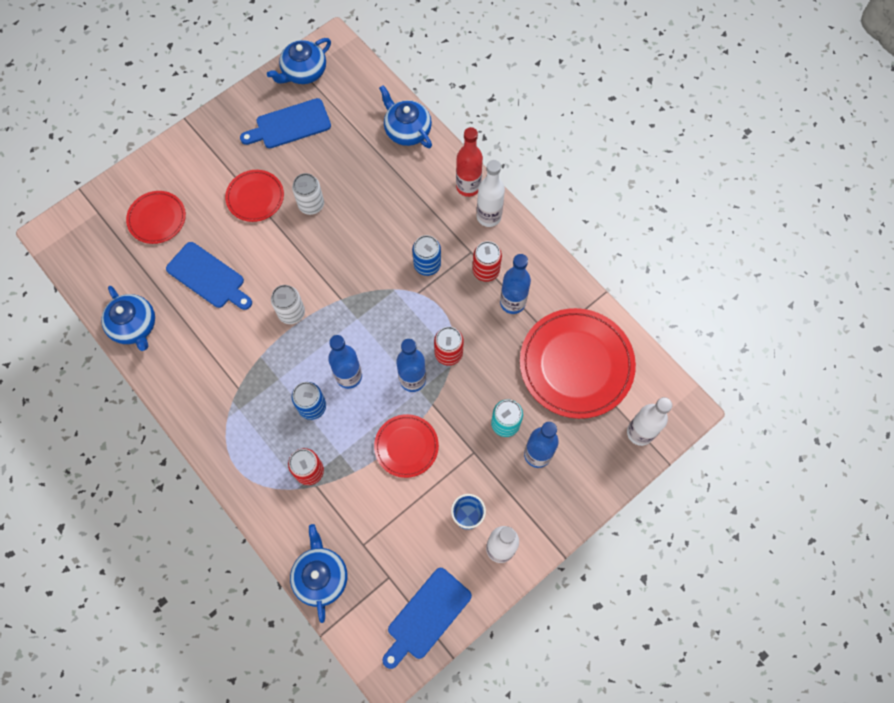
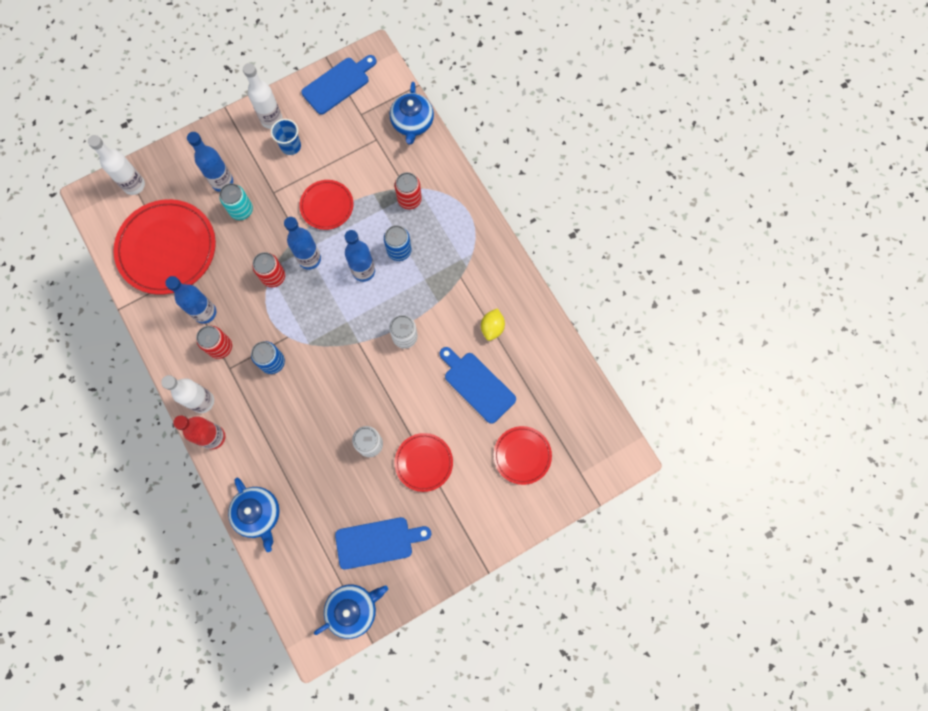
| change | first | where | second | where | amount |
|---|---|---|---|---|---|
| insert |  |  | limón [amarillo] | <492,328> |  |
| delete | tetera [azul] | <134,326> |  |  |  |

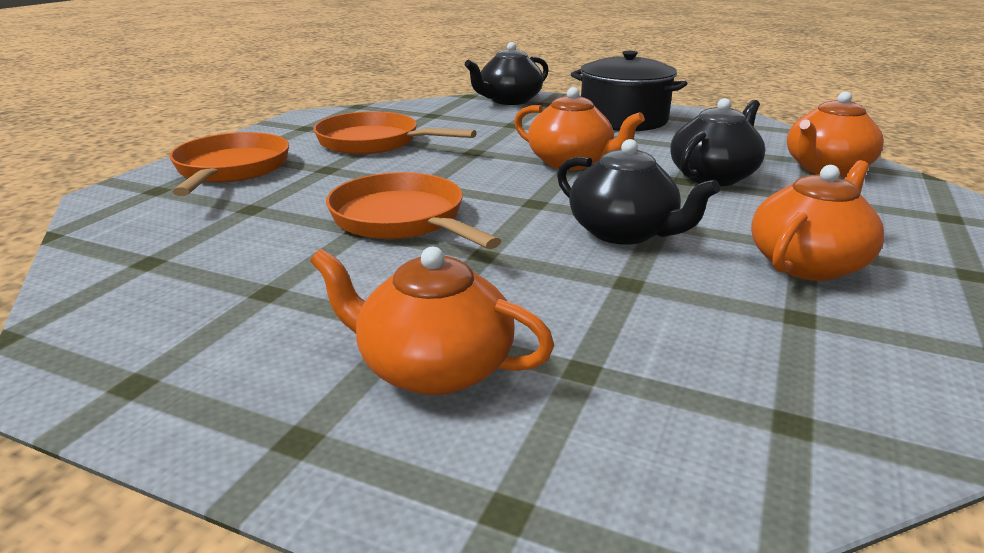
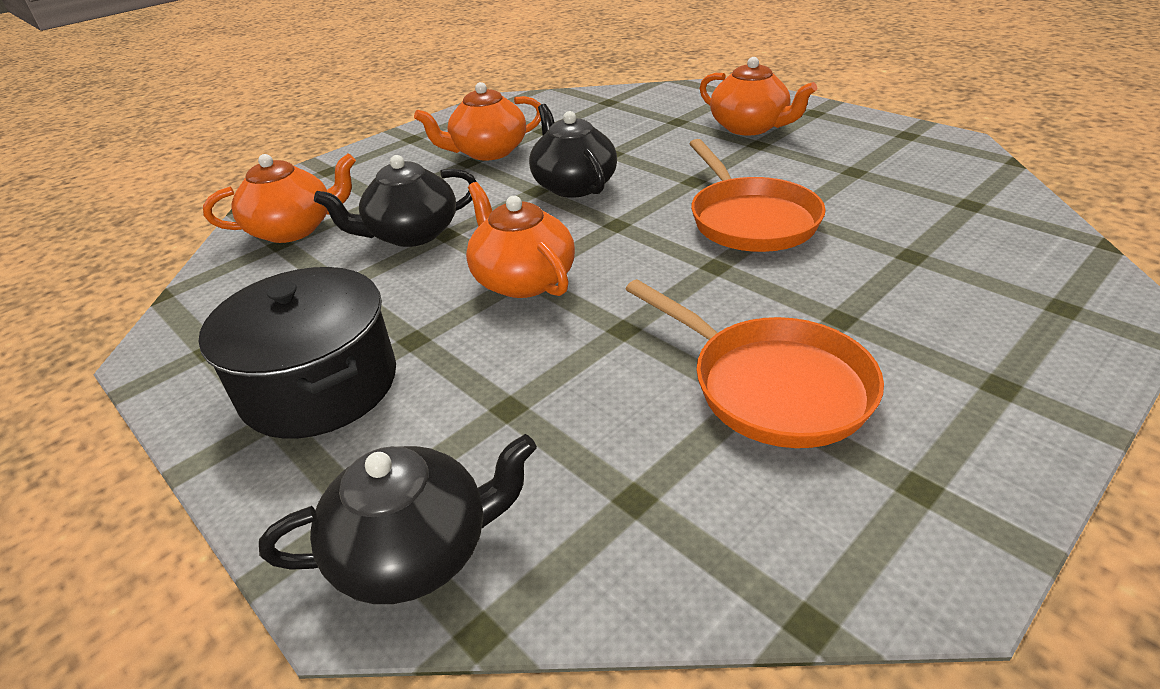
| change | first | where | second | where | amount |
|---|---|---|---|---|---|
| delete | sartén [naranja] | <231,169> |  |  |  |

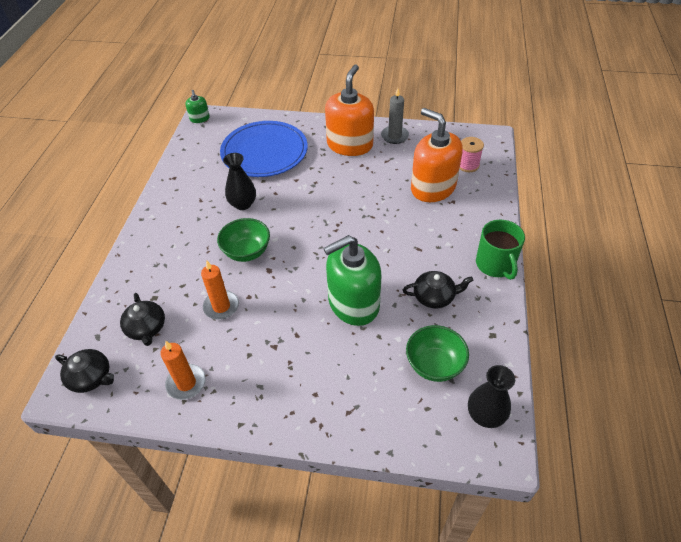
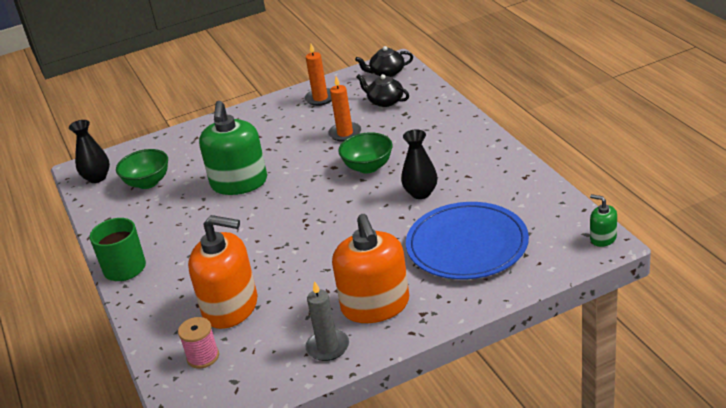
| change | first | where | second | where | amount |
|---|---|---|---|---|---|
| rotate | dispensador de jabón [verde] | <353,303> |  | <239,183> | 150 degrees clockwise |
| delete | tetera [negro] | <434,297> |  |  |  |

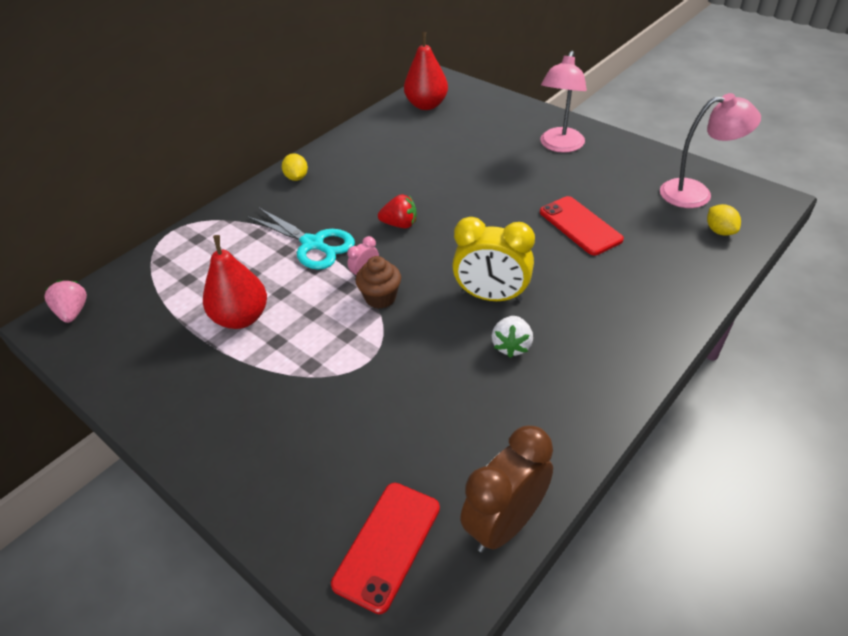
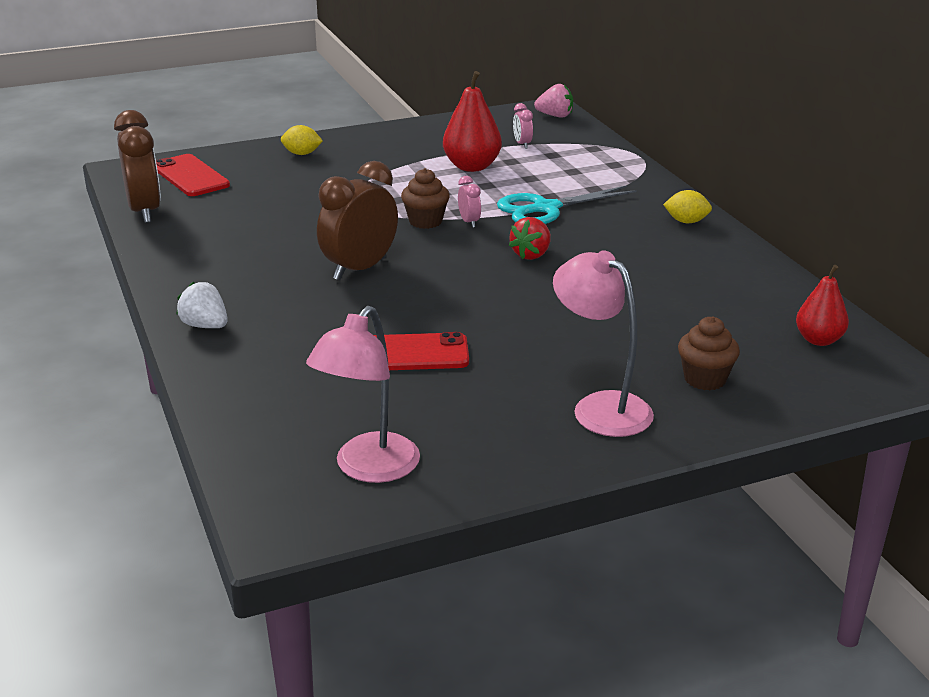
| change | first | where | second | where | amount |
|---|---|---|---|---|---|
| move | fresa [blanco] | <511,346> |  | <205,326> |  |
| move | limón [amarillo] | <719,231> |  | <302,154> |  |
| recolor | despertador [amarillo] | <491,297> | despertador [marrón] | <359,269> |  |
| insert |  |  | despertador [rosa] | <522,144> |  |
| insert |  |  | magdalena [marrón] | <705,379> |  |
| resize | pera [rojo] | <426,105> |  | <818,340> | x0.66 |

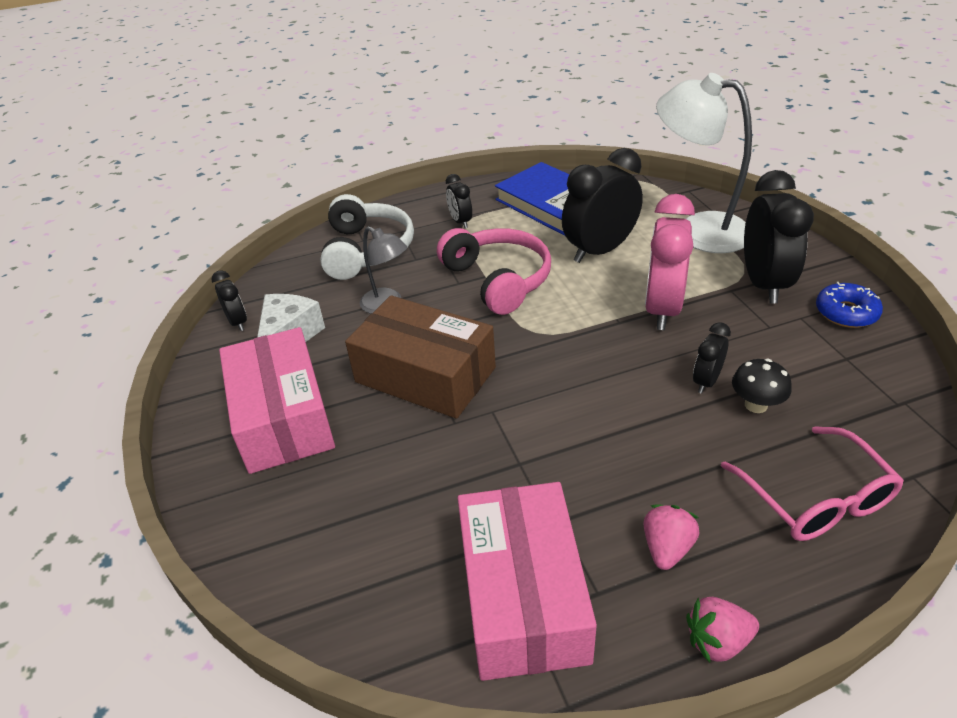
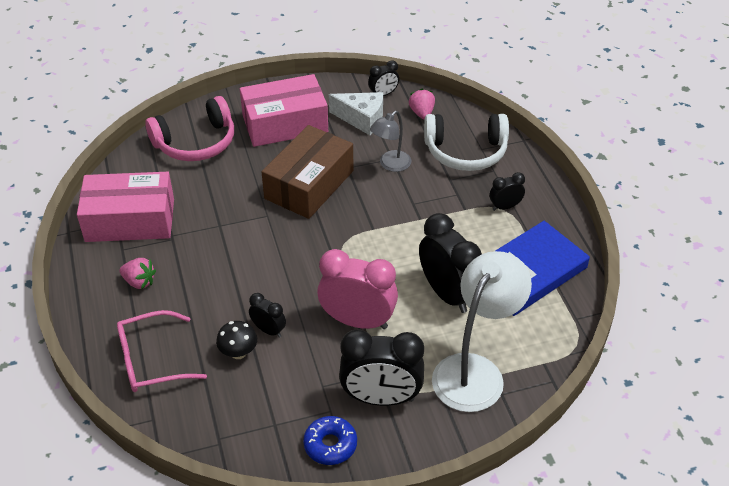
| change | first | where | second | where | amount |
|---|---|---|---|---|---|
| move | auriculares [rosa] | <498,280> |  | <196,142> |  |
| move | fresa [rosa] | <717,641> |  | <422,113> |  |

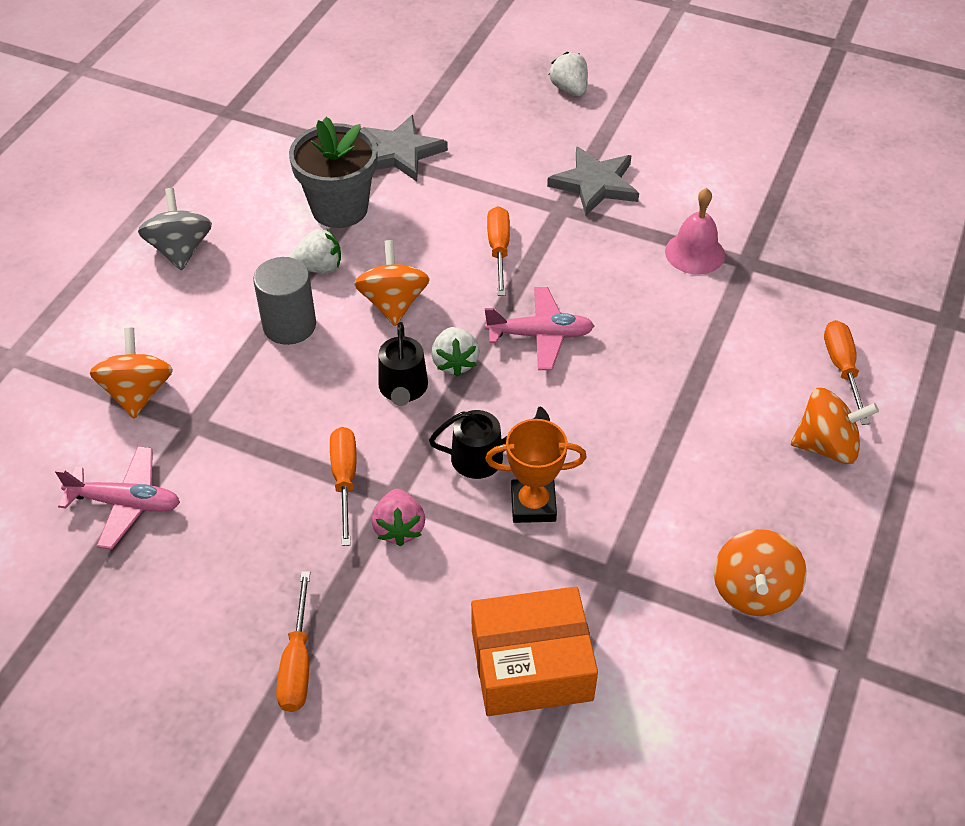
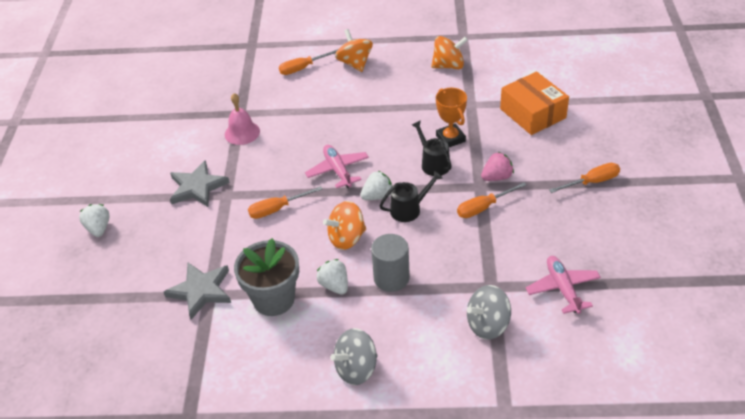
| change | first | where | second | where | amount |
|---|---|---|---|---|---|
| rotate | fresa [blanco] | <569,89> |  | <98,228> | 120 degrees clockwise |
| recolor | peonza [naranja] | <138,393> | peonza [gris] | <488,325> |  |

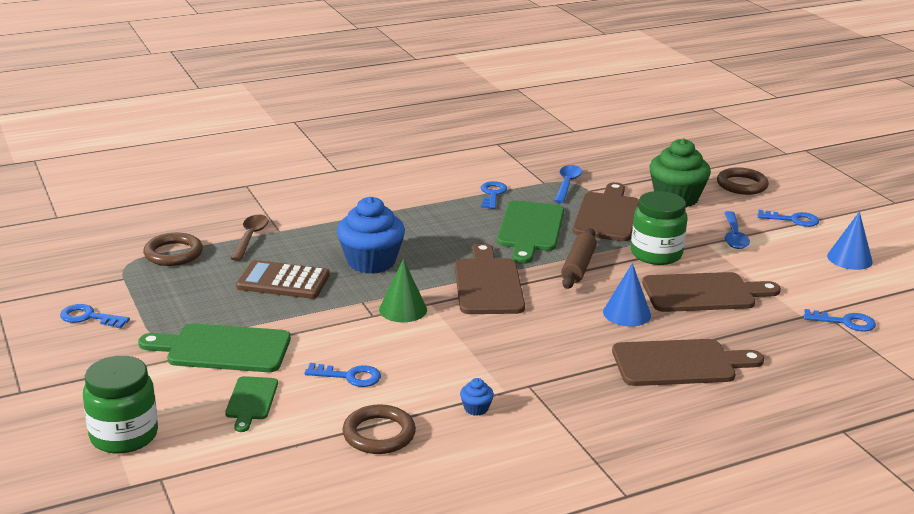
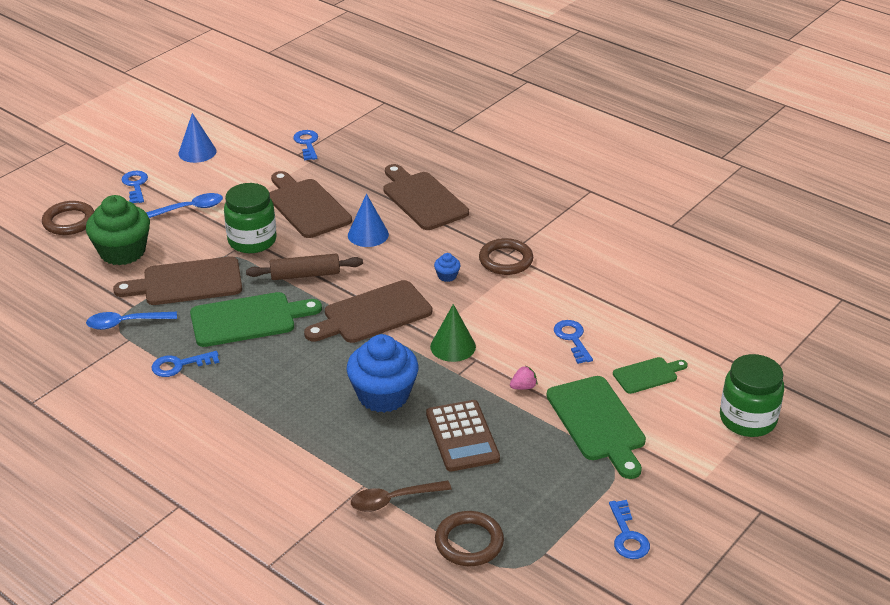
| change | first | where | second | where | amount |
|---|---|---|---|---|---|
| move | magdalena [azul] | <476,408> |  | <447,276> |  |
| move | anillo [marrón] | <379,434> |  | <505,260> |  |
| insert |  |  | fresa [rosa] | <523,387> |  |

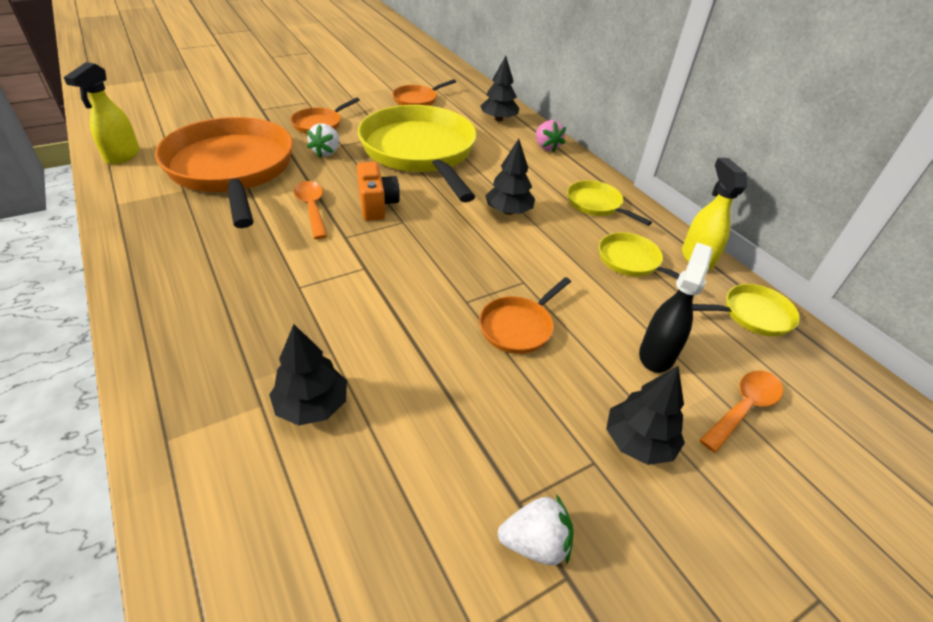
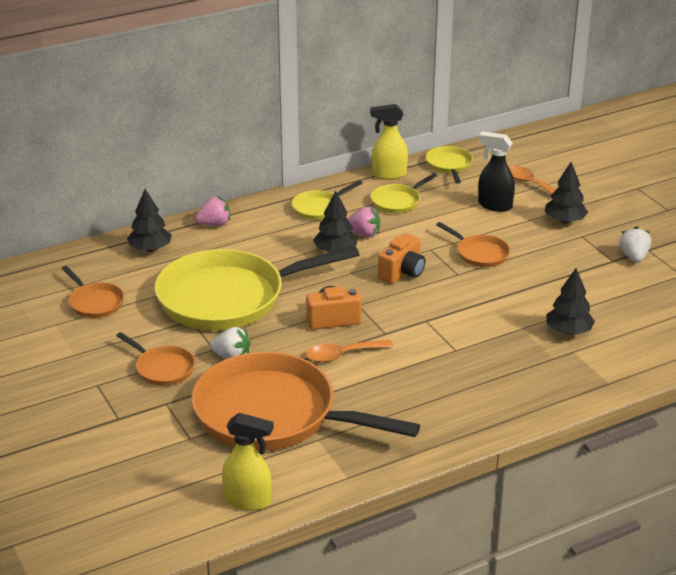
| change | first | where | second | where | amount |
|---|---|---|---|---|---|
| rotate | sartén [naranja] | <232,169> |  | <274,415> | 45 degrees clockwise |
| insert |  |  | fresa [rosa] | <363,234> |  |
| insert |  |  | cámara [naranja] | <402,273> |  |

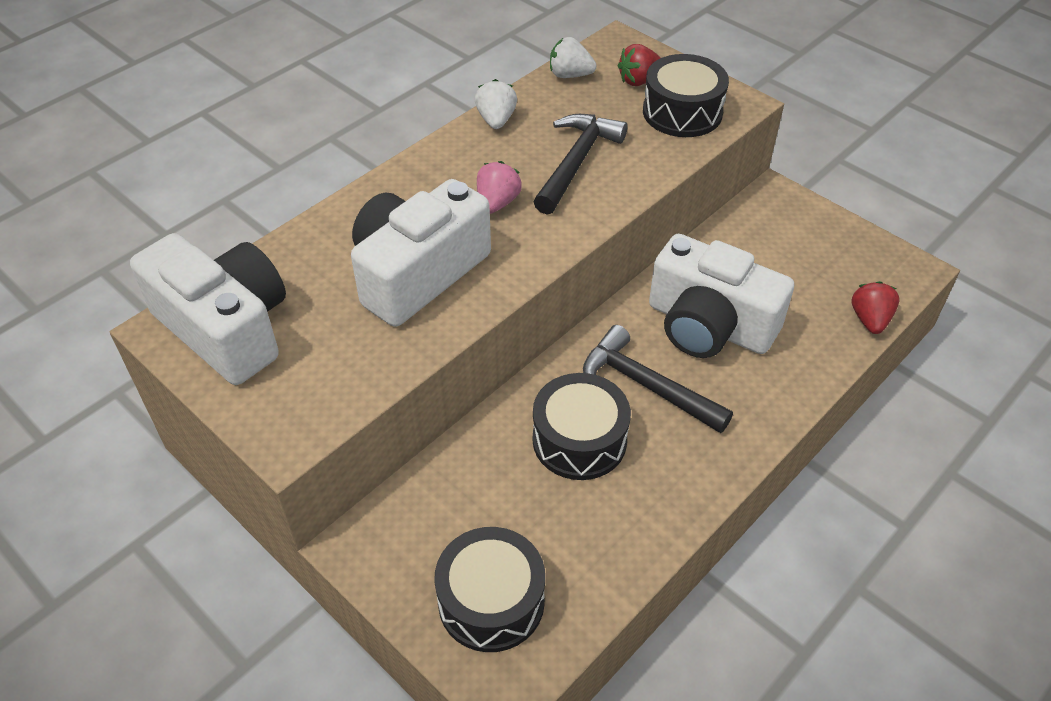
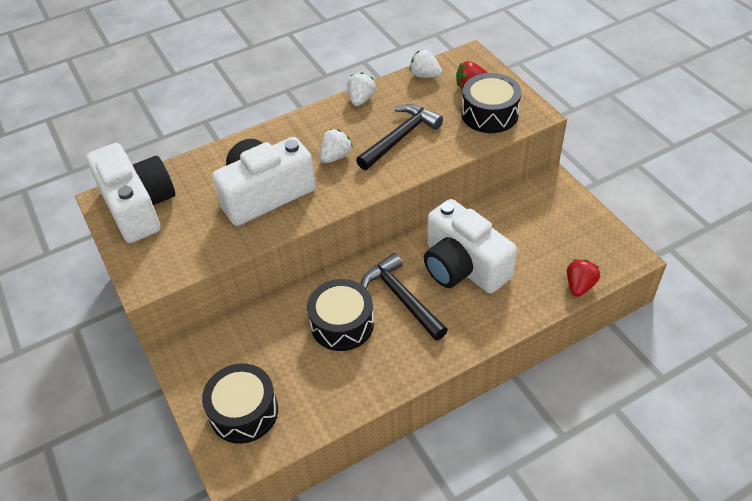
| change | first | where | second | where | amount |
|---|---|---|---|---|---|
| recolor | fresa [rosa] | <497,203> | fresa [blanco] | <335,156> |  |

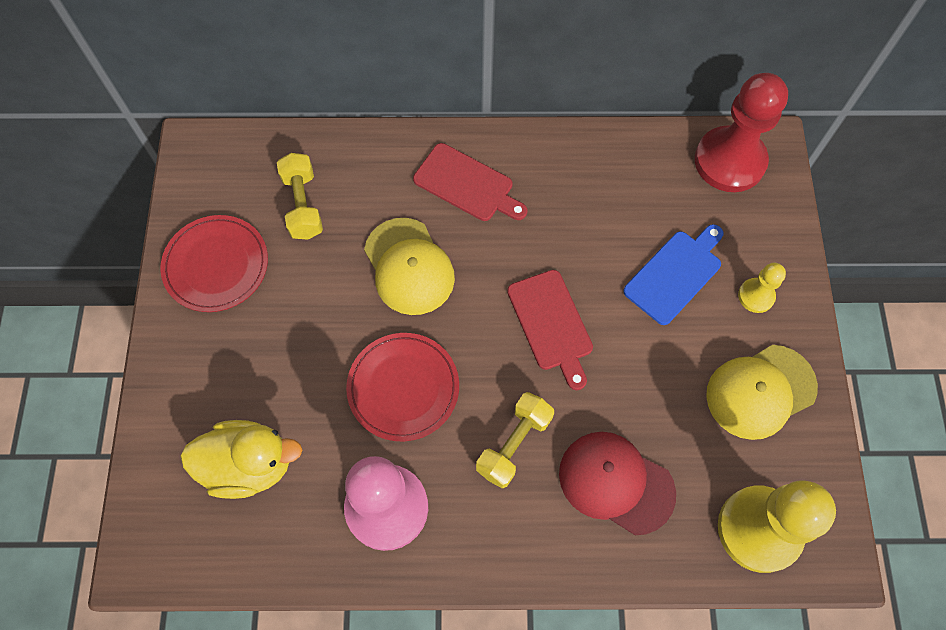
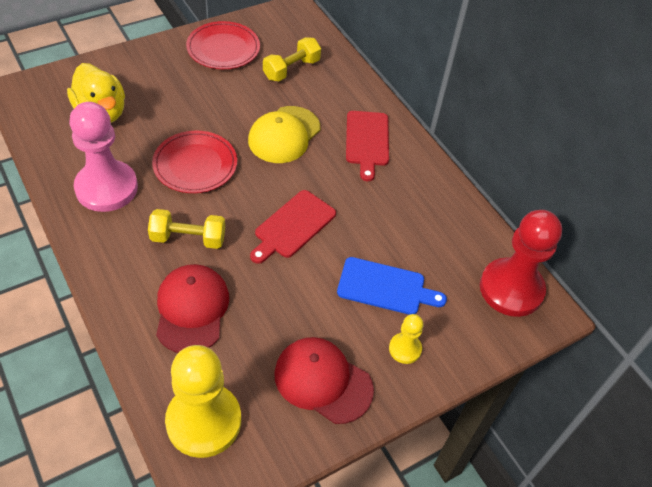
| change | first | where | second | where | amount |
|---|---|---|---|---|---|
| recolor | gorra [amarillo] | <760,391> | gorra [rojo] | <323,381> |  |

